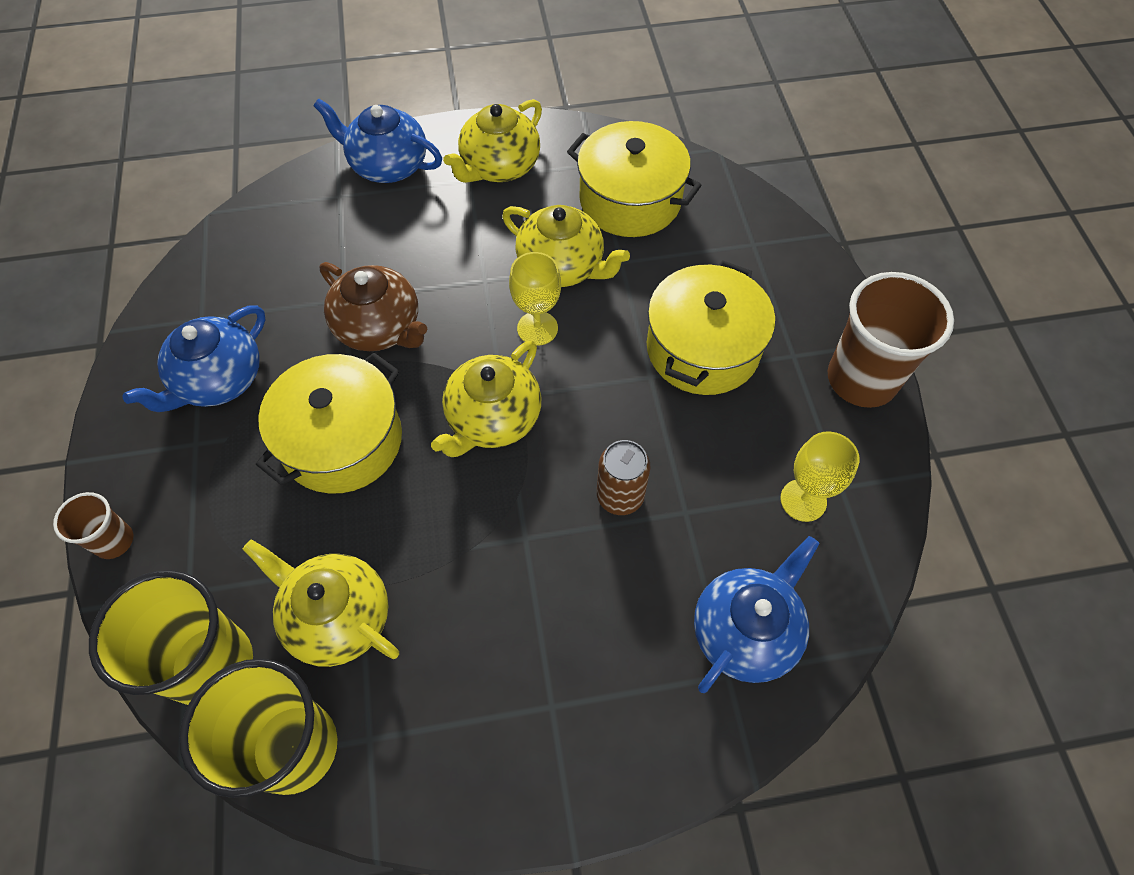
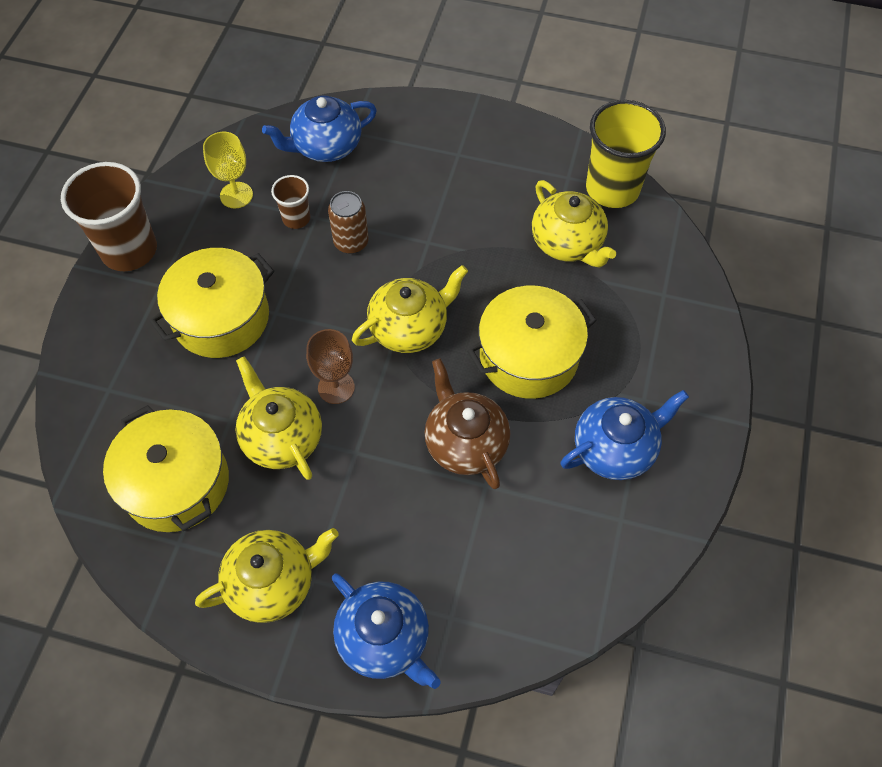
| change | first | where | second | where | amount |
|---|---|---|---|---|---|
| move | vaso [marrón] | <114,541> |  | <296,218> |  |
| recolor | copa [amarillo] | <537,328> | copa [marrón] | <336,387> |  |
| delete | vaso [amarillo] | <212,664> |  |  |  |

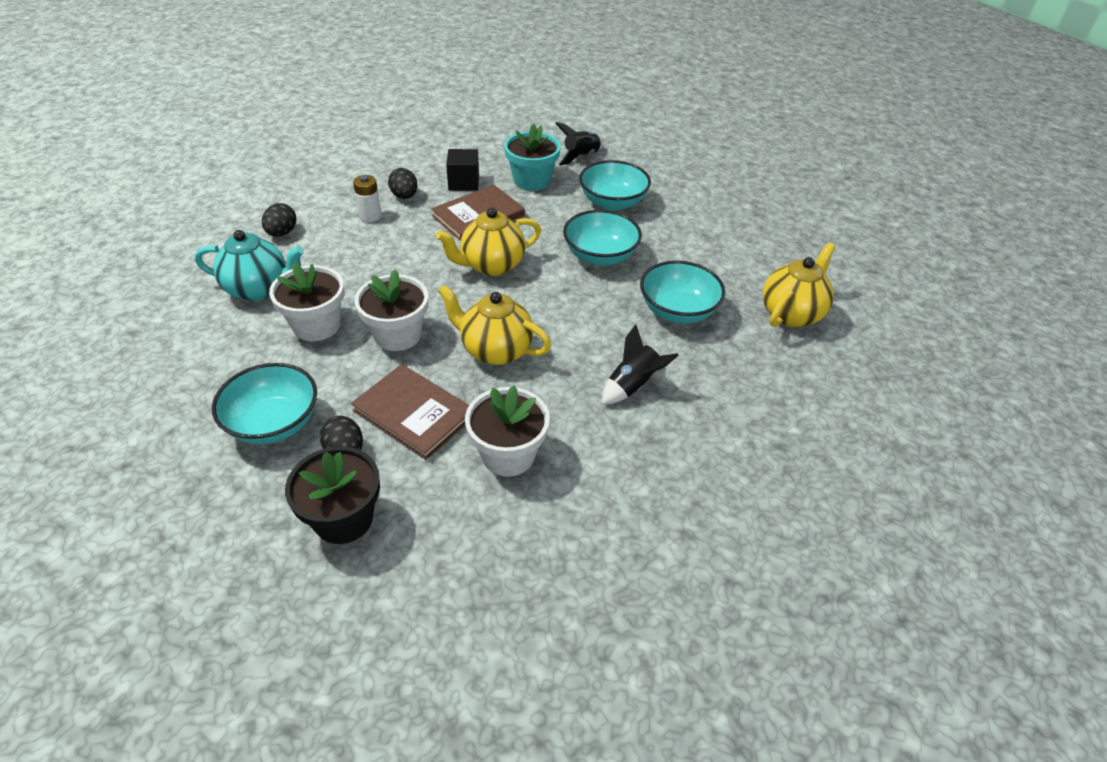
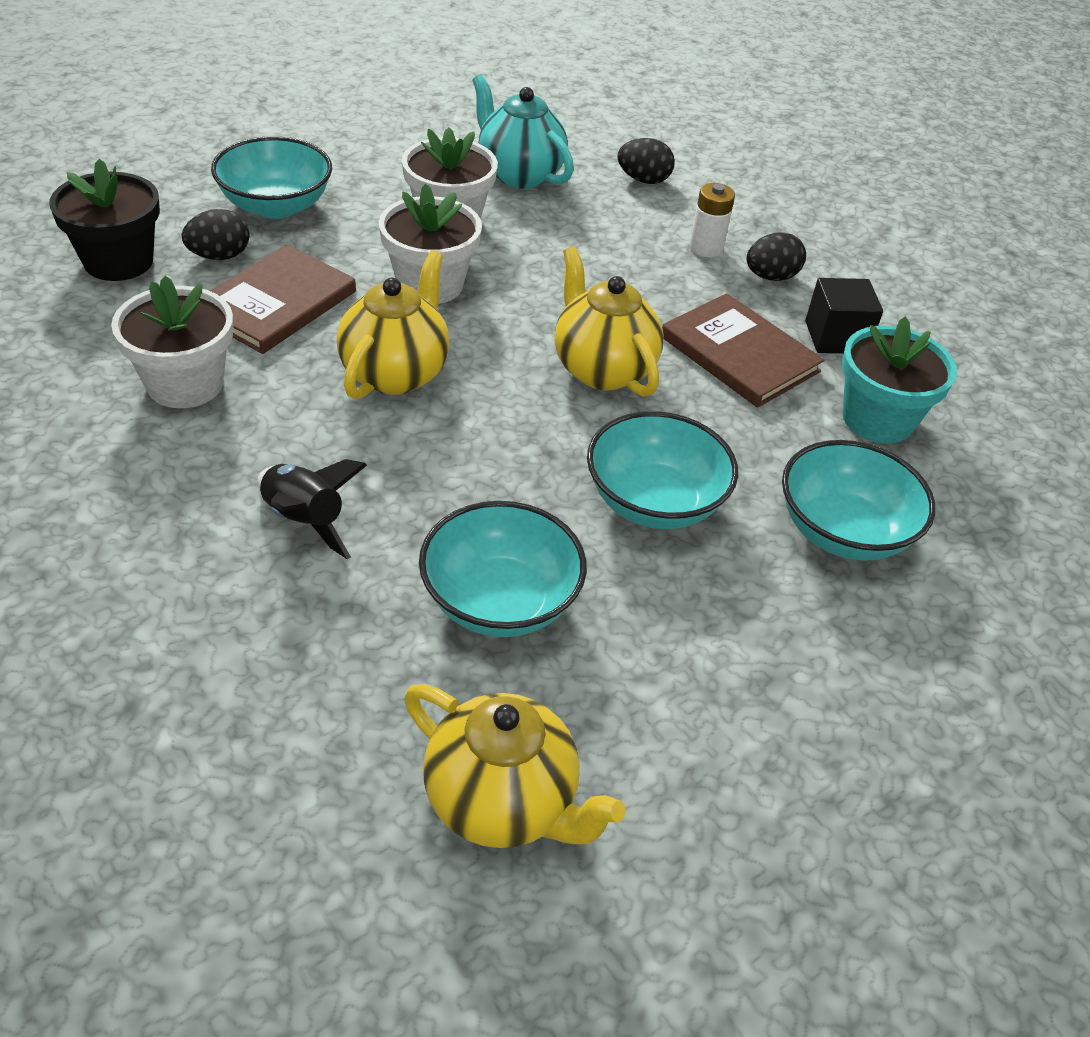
| change | first | where | second | where | amount |
|---|---|---|---|---|---|
| rotate | tetera [turquesa] | <259,289> |  | <519,174> | 135 degrees clockwise |
| delete | cohete [negro] | <581,156> |  |  |  |

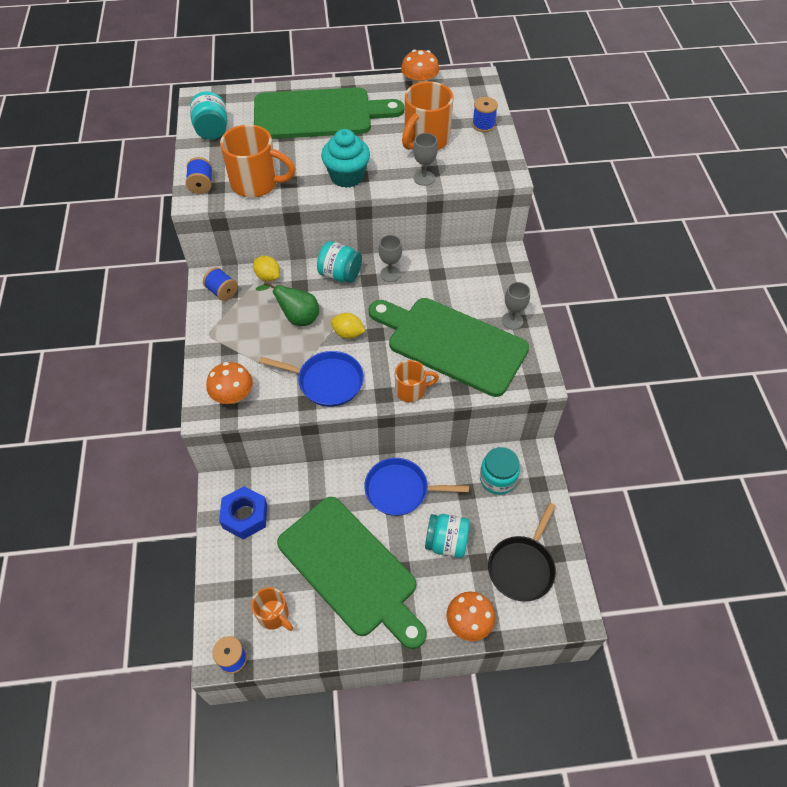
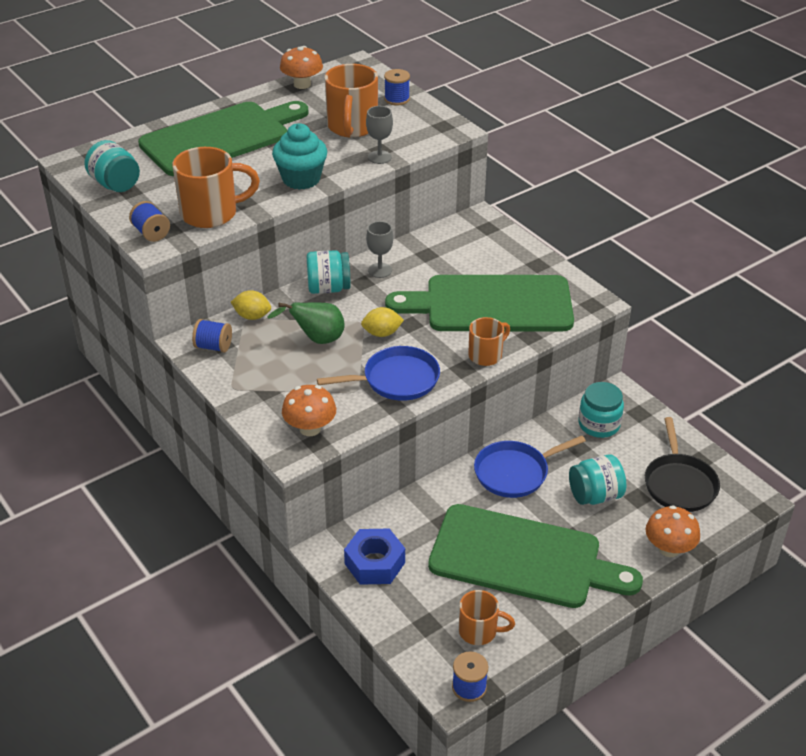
| change | first | where | second | where | amount |
|---|---|---|---|---|---|
| delete | copa [gris] | <512,321> |  |  |  |

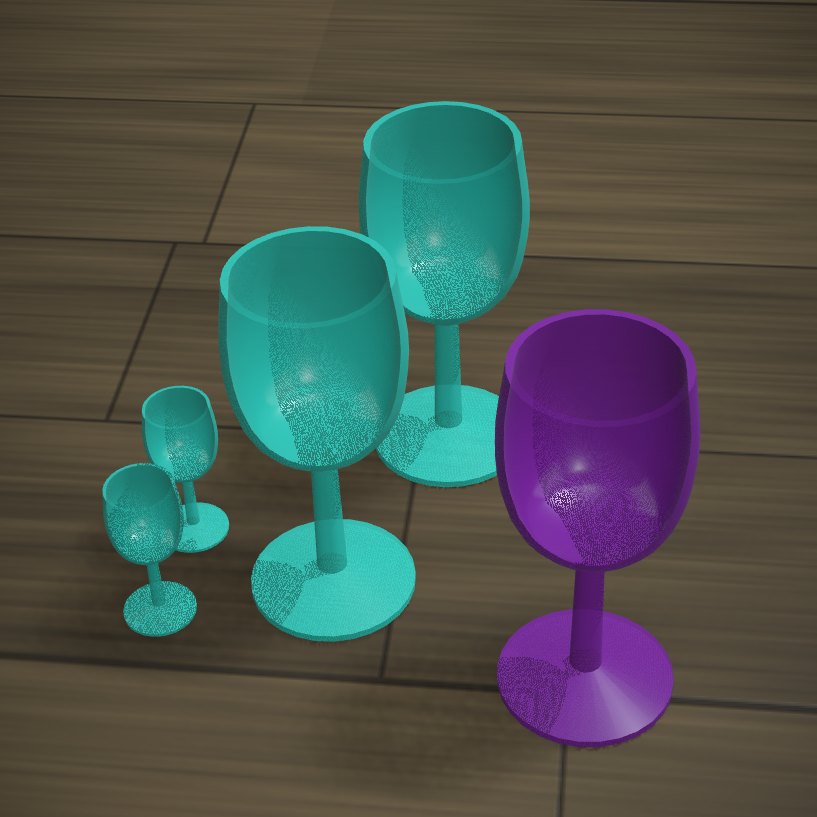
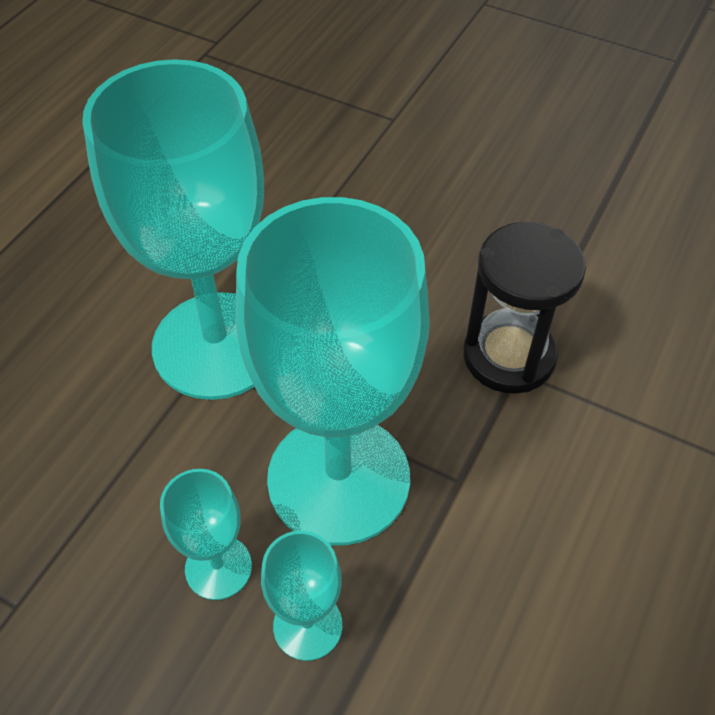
| change | first | where | second | where | amount |
|---|---|---|---|---|---|
| replace | copa [morado] | <584,678> | reloj de arena [negro] | <509,356> |  |

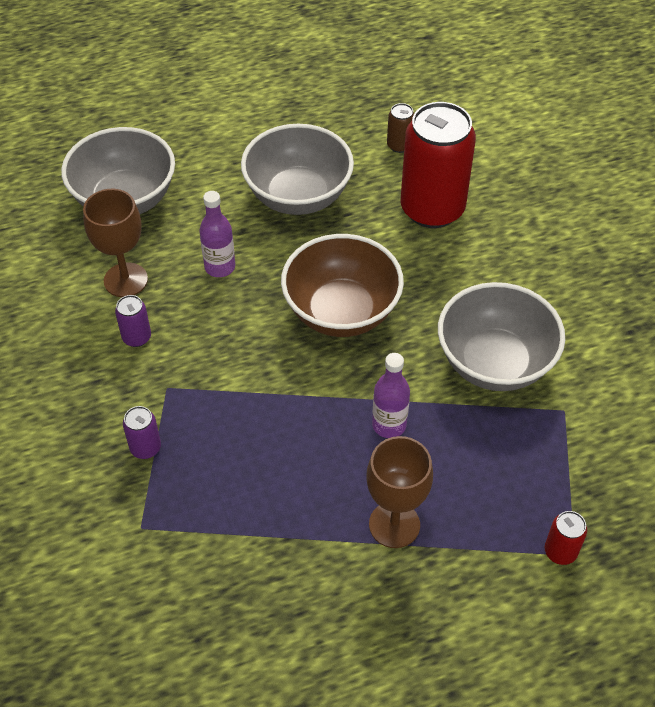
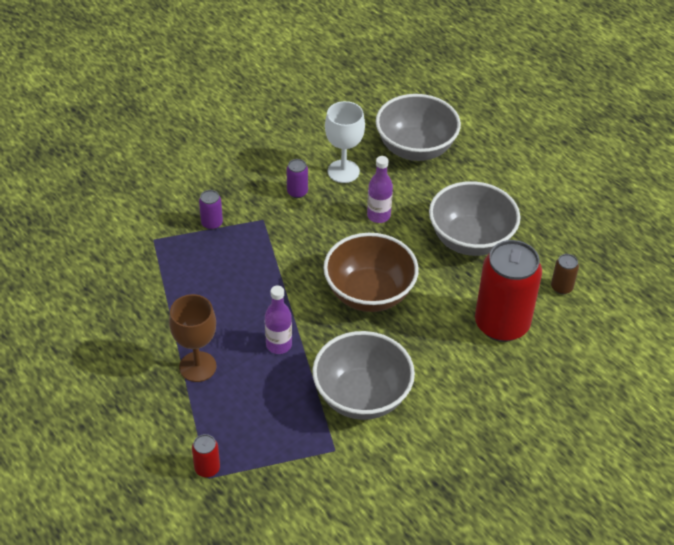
| change | first | where | second | where | amount |
|---|---|---|---|---|---|
| recolor | copa [marrón] | <125,280> | copa [blanco] | <343,171> |  |

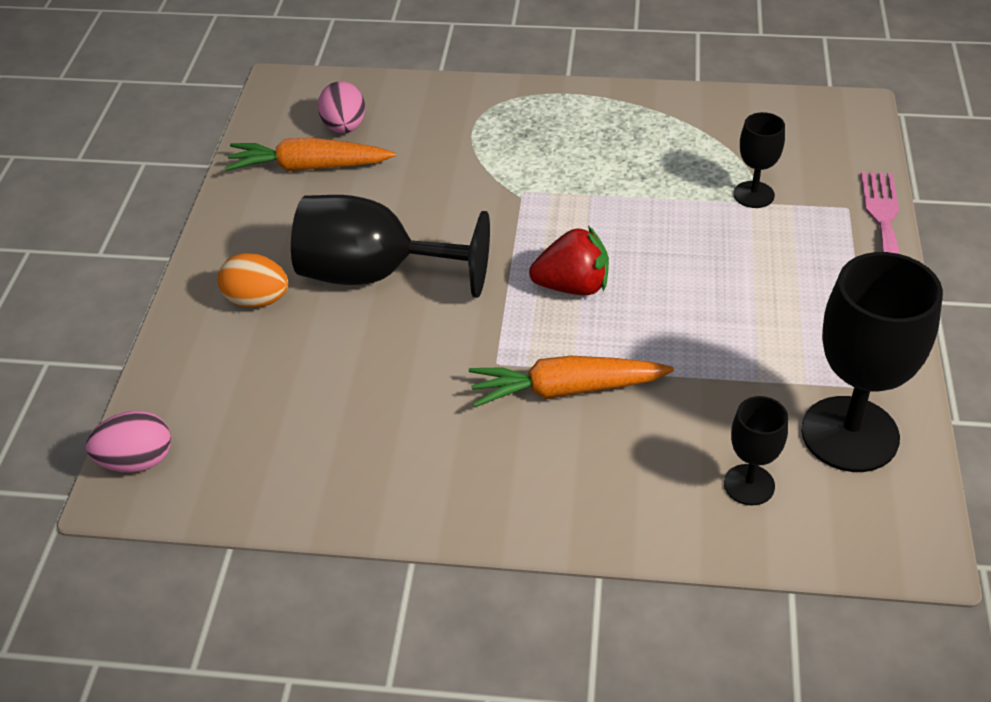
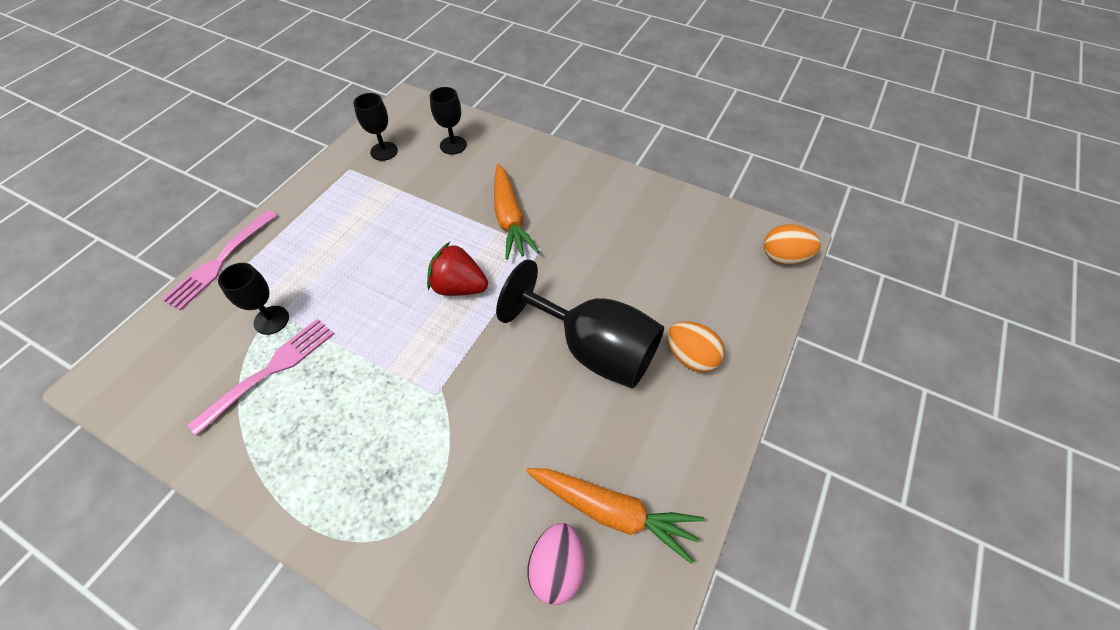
| change | first | where | second | where | amount |
|---|---|---|---|---|---|
| insert |  |  | tenedor [rosa] | <270,371> |  |
| resize | copa [negro] | <849,434> |  | <384,151> | x0.51 |
| rotate | zanahoria [naranja] | <566,390> |  | <510,218> | 60 degrees clockwise |
| recolor | huevo [rosa] | <137,461> | huevo [naranja] | <784,257> |  |

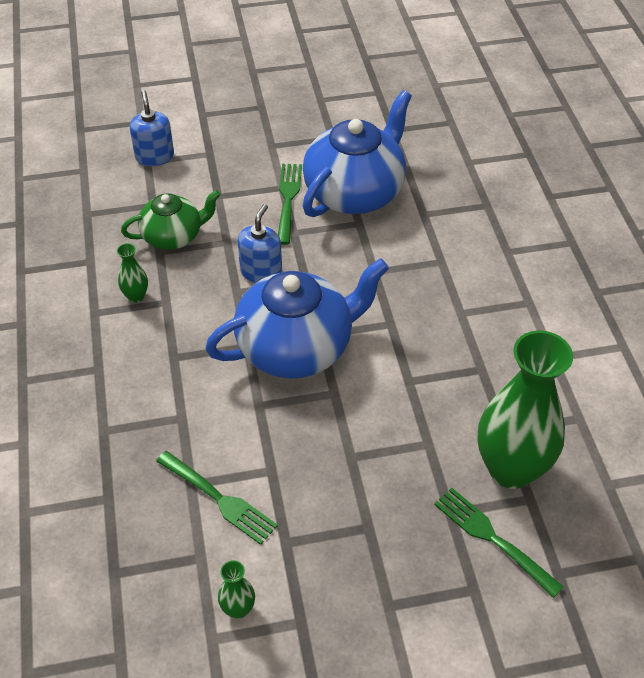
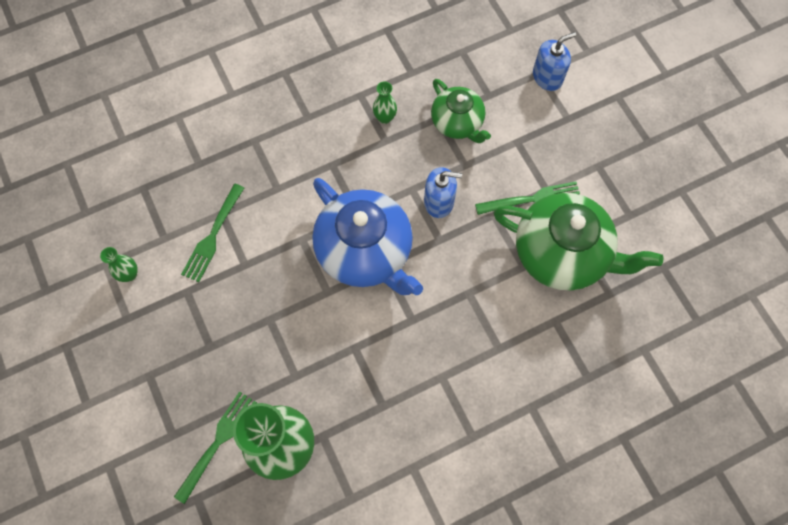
| change | first | where | second | where | amount |
|---|---|---|---|---|---|
| recolor | tetera [azul] | <355,192> | tetera [verde] | <562,253> |  |

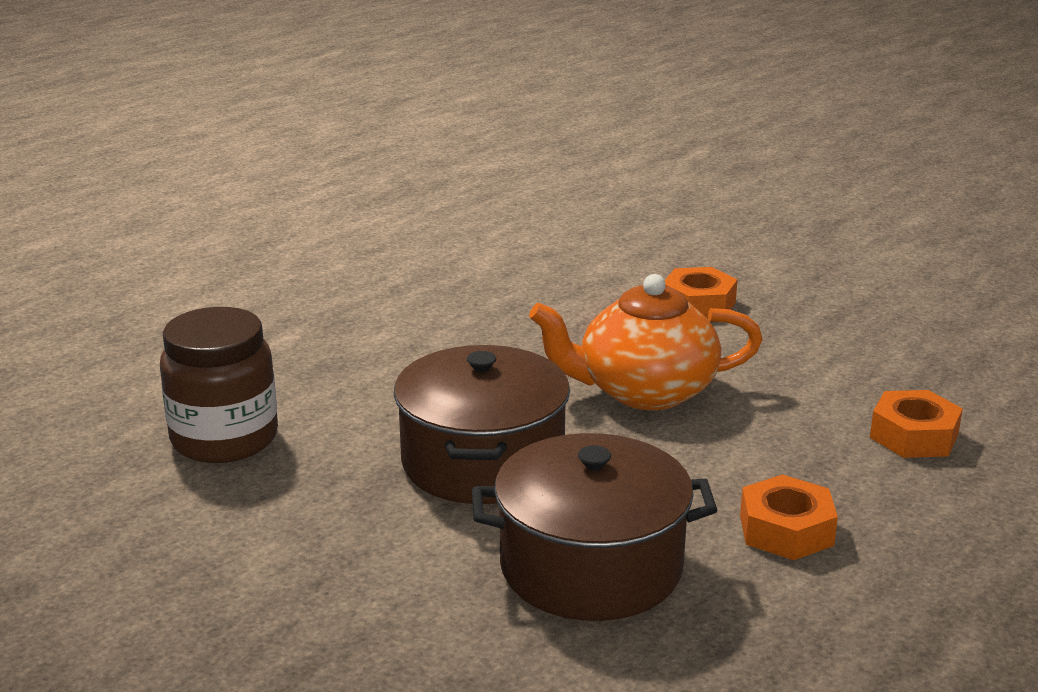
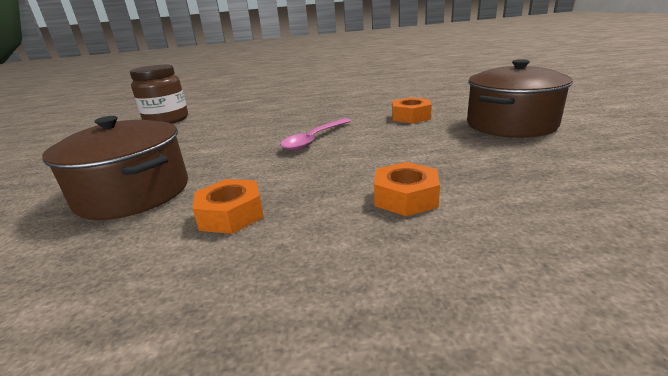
| change | first | where | second | where | amount |
|---|---|---|---|---|---|
| replace | tetera [naranja] | <644,391> | cuchara [rosa] | <314,139> |  |
| move | olla [marrón] | <482,462> |  | <510,124> |  |

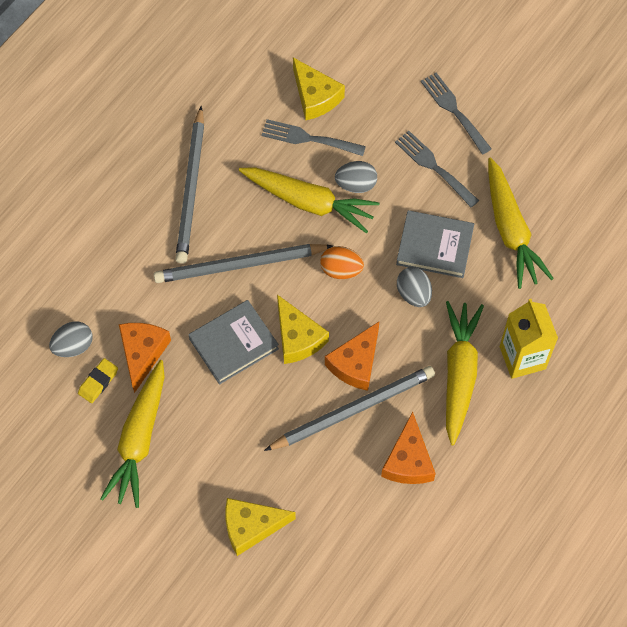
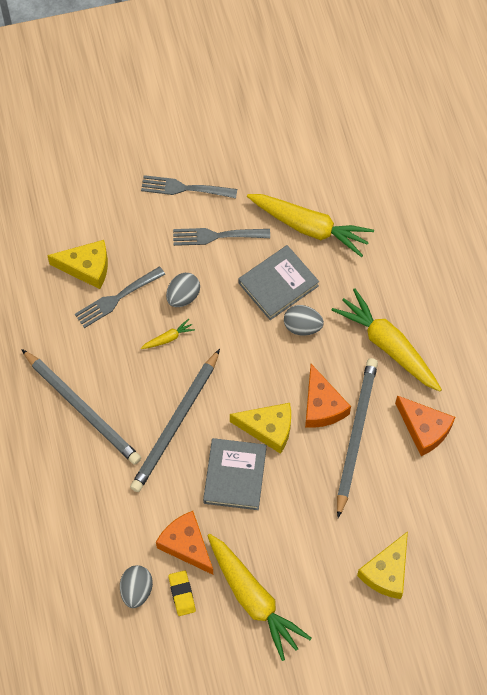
| change | first | where | second | where | amount |
|---|---|---|---|---|---|
| resize | zanahoria [amarillo] | <309,202> |  | <168,338> | x0.42 |
| delete | huevo [naranja] | <341,270> |  |  |  |
| delete | cartón de leche [amarillo] | <522,357> |  |  |  |

